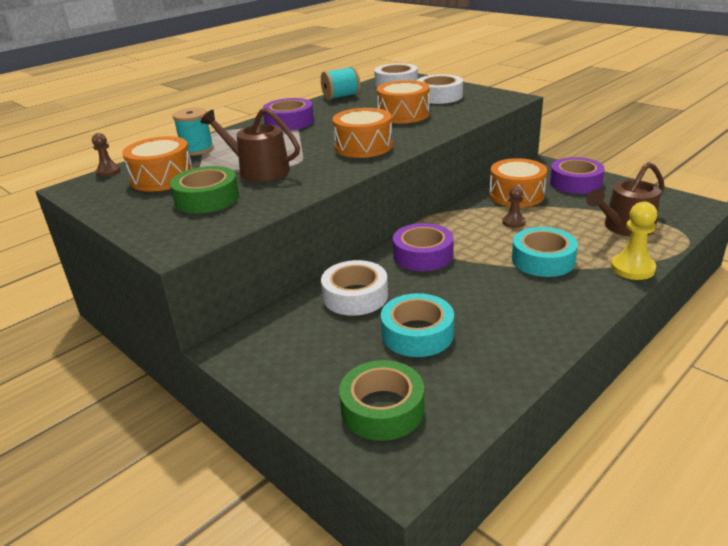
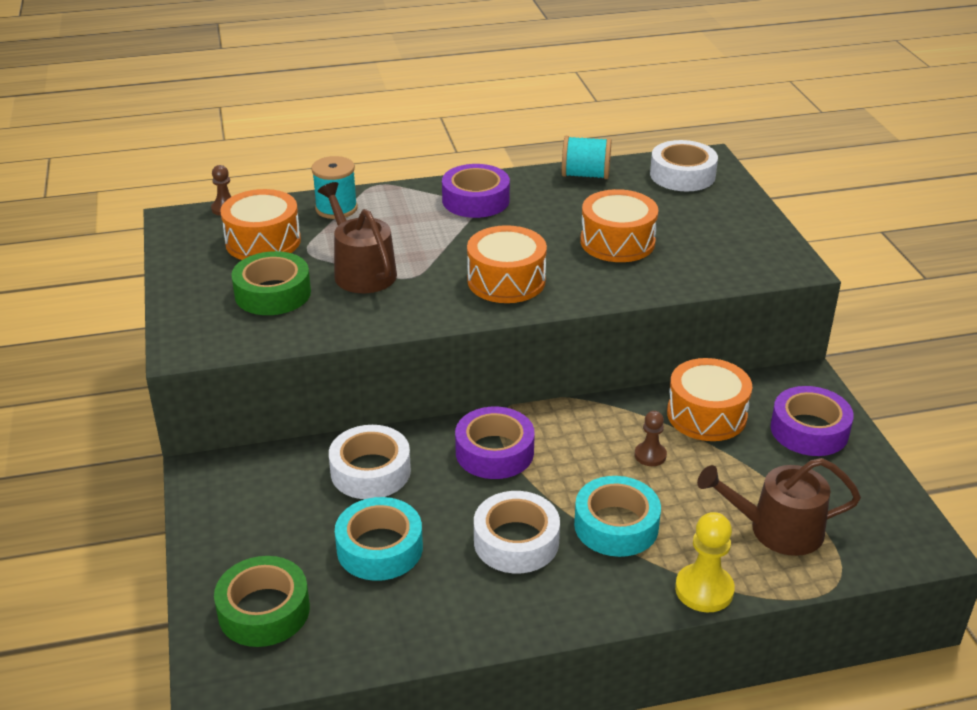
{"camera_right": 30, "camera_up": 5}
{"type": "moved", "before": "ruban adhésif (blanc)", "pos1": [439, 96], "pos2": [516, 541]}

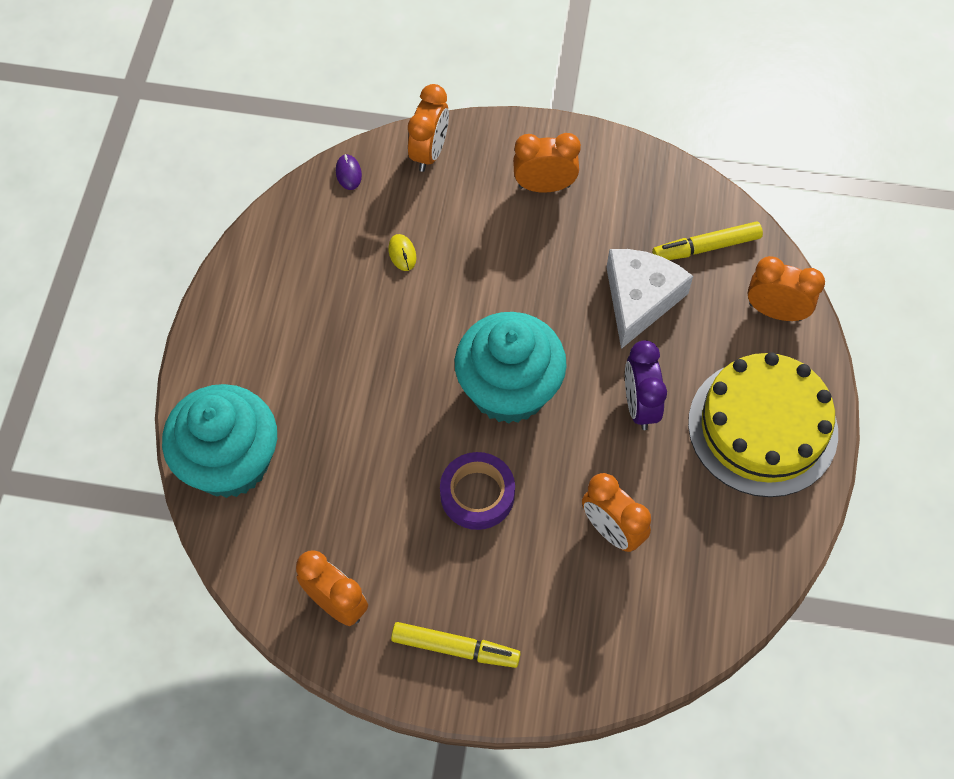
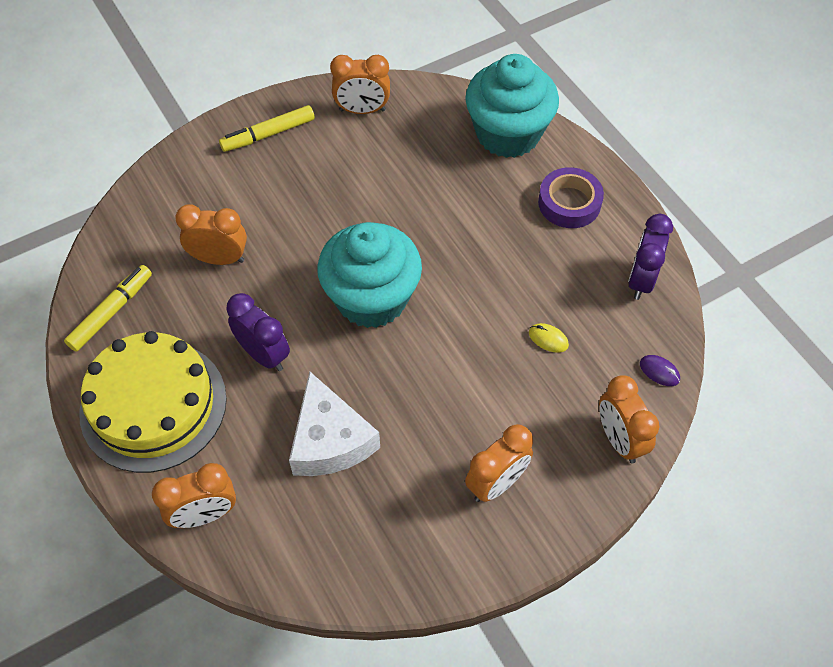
{"camera_right": 140, "camera_up": -5}
{"type": "moved", "before": "feutre (jaune)", "pos1": [706, 247], "pos2": [111, 312]}
{"type": "moved", "before": "ruban adhésif (violet)", "pos1": [477, 494], "pos2": [569, 203]}
{"type": "added", "after": "réveil (violet)", "pos2": [641, 280]}

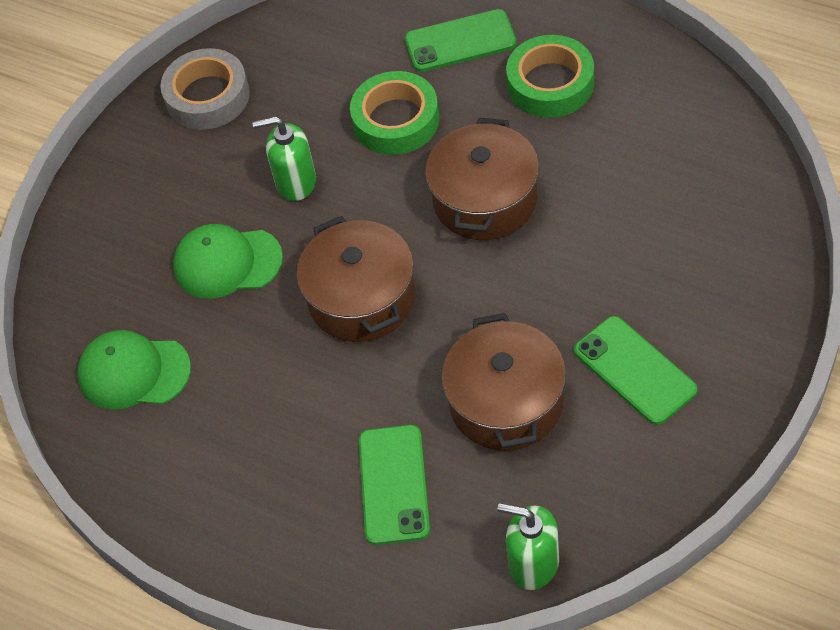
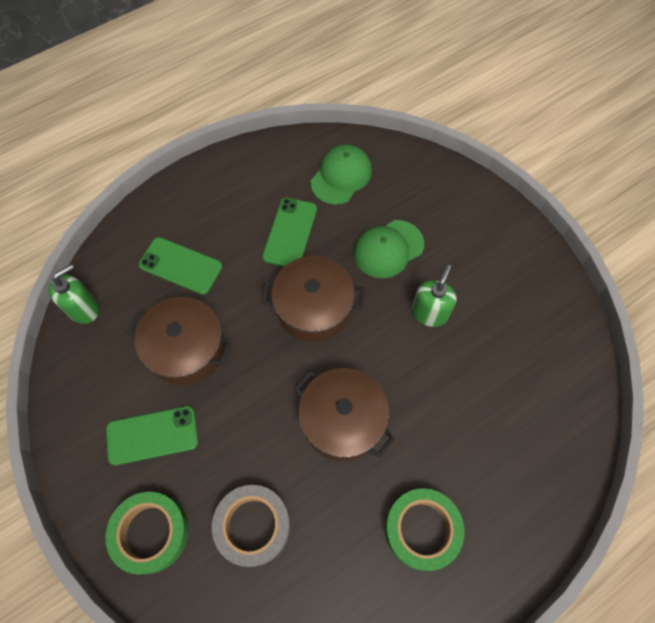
{"camera_right": 110, "camera_up": 10}
{"type": "moved", "before": "téléphone (vert)", "pos1": [460, 41], "pos2": [290, 233]}
{"type": "moved", "before": "ruban adhésif (gris)", "pos1": [207, 96], "pos2": [253, 526]}
{"type": "moved", "before": "ruban adhésif (vert)", "pos1": [396, 120], "pos2": [150, 533]}
{"type": "turned", "before": "casquette (vert)", "pos1": [227, 263], "pos2": [388, 249], "turn": -150}

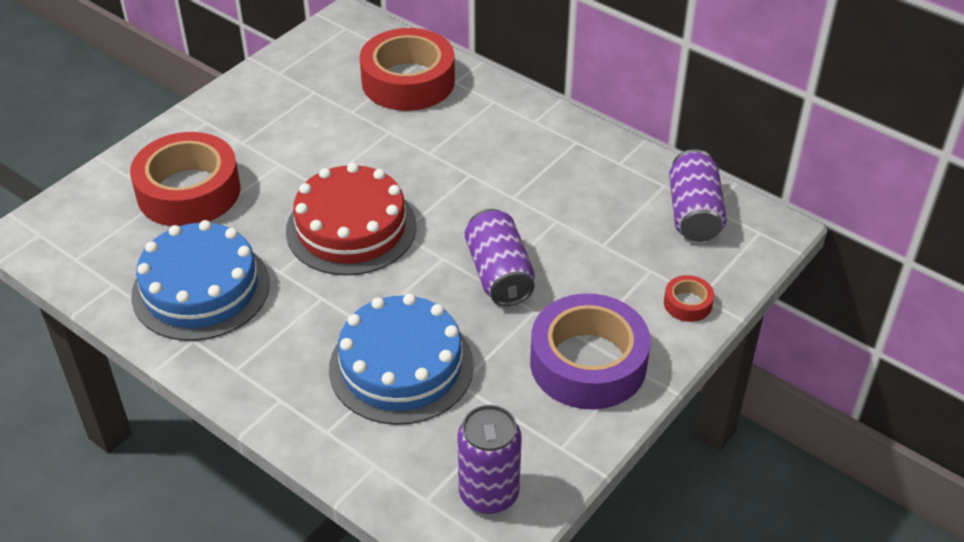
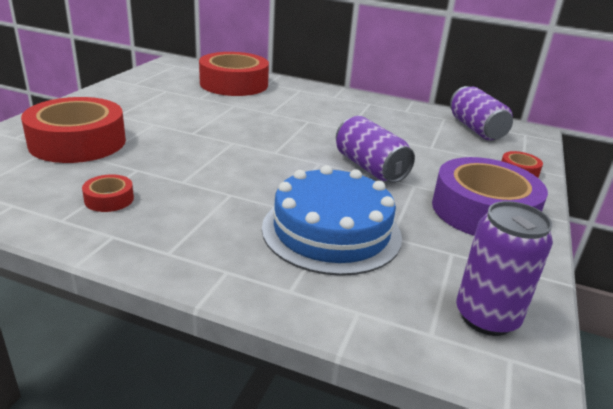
{"camera_right": -20, "camera_up": -15}
{"type": "removed", "before": "gâteau (rouge)", "pos1": [351, 228]}
{"type": "replaced", "before": "gâteau (bleu)", "after": "ruban adhésif (rouge)", "pos1": [201, 289], "pos2": [109, 199]}

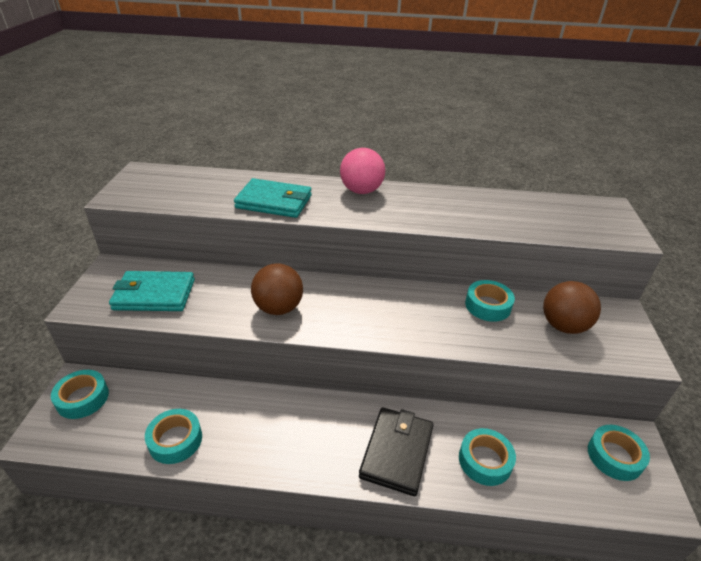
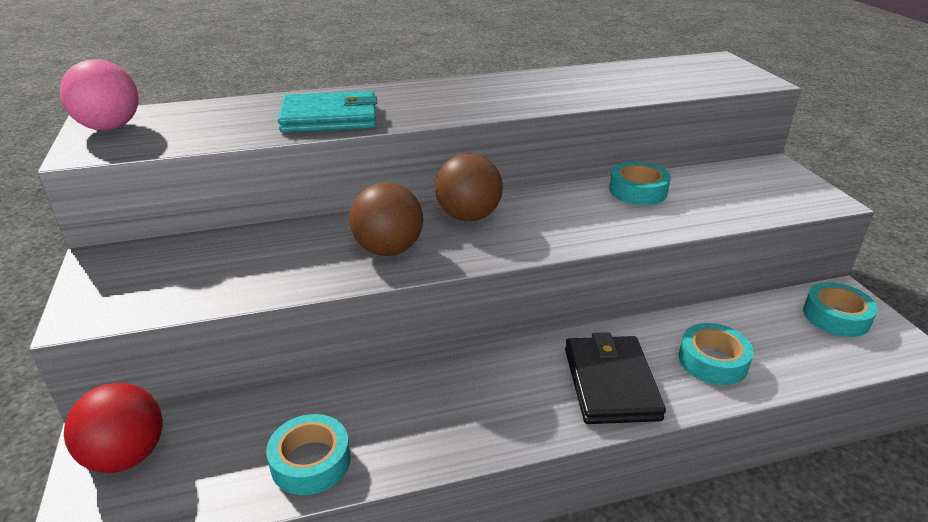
{"camera_right": -20, "camera_up": -5}
{"type": "moved", "before": "balle (rose)", "pos1": [361, 191], "pos2": [110, 127]}
{"type": "removed", "before": "portefeuille (turquoise)", "pos1": [154, 294]}
{"type": "moved", "before": "balle (marron)", "pos1": [563, 326], "pos2": [468, 216]}
{"type": "replaced", "before": "ruban adhésif (turquoise)", "after": "balle (rouge)", "pos1": [82, 398], "pos2": [127, 456]}

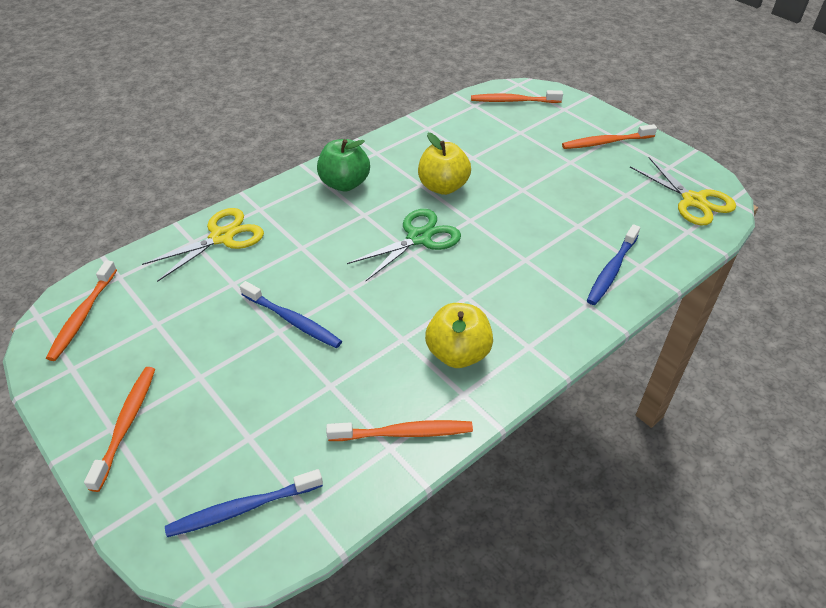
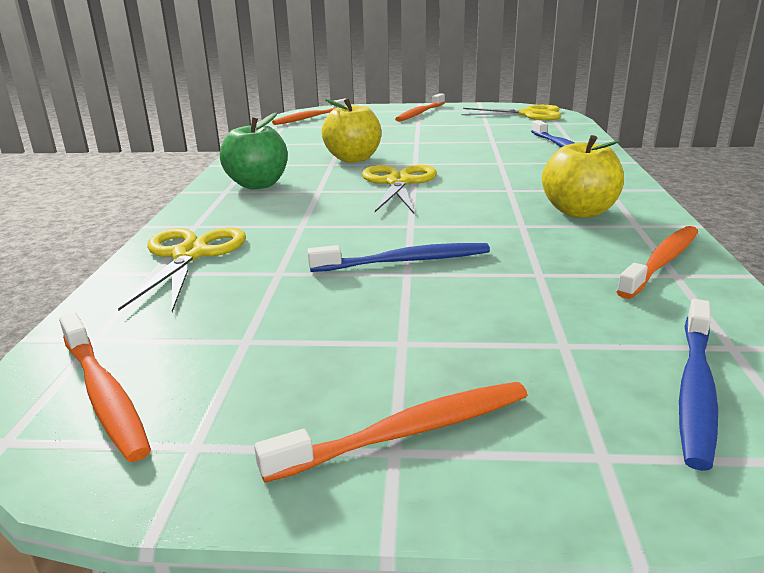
{"camera_right": -45, "camera_up": -20}
{"type": "recoloured", "before": "ciseaux (vert)", "after": "ciseaux (jaune)", "pos1": [419, 238], "pos2": [398, 182]}
{"type": "turned", "before": "brosse à dents (orange)", "pos1": [126, 424], "pos2": [408, 432], "turn": 105}

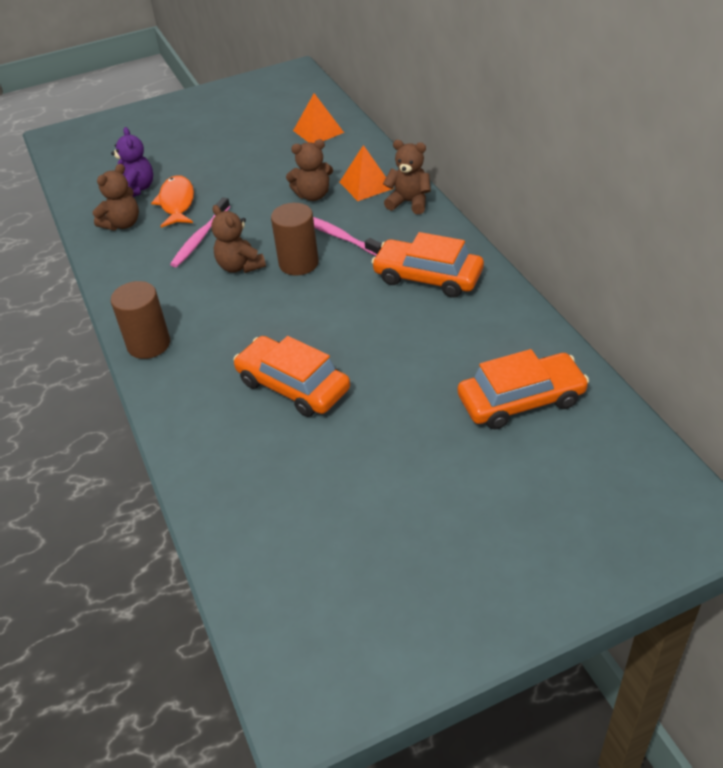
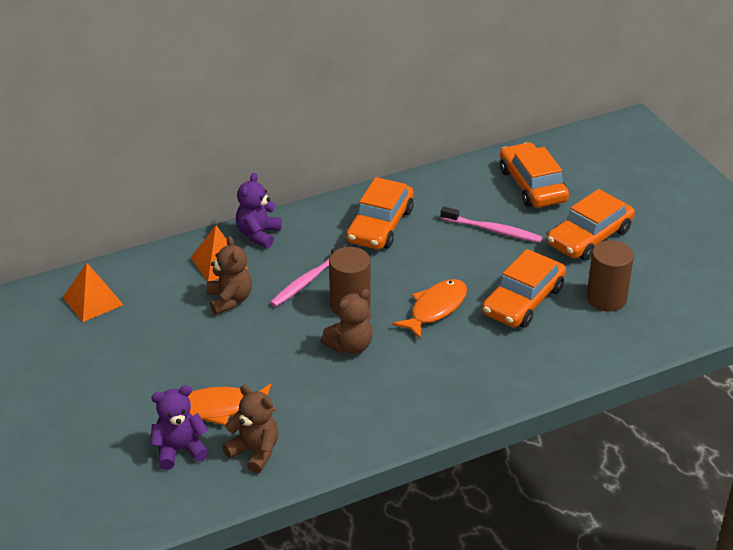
{"camera_right": -95, "camera_up": -5}
{"type": "recoloured", "before": "ours en peluche (marron)", "after": "ours en peluche (violet)", "pos1": [409, 202], "pos2": [258, 234]}
{"type": "moved", "before": "brosse à dents (rose)", "pos1": [200, 238], "pos2": [493, 230]}
{"type": "moved", "before": "cylindre (marron)", "pos1": [149, 344], "pos2": [606, 298]}
{"type": "added", "after": "voiture (orange)", "pos2": [589, 237]}
{"type": "added", "after": "poisson (orange)", "pos2": [435, 309]}

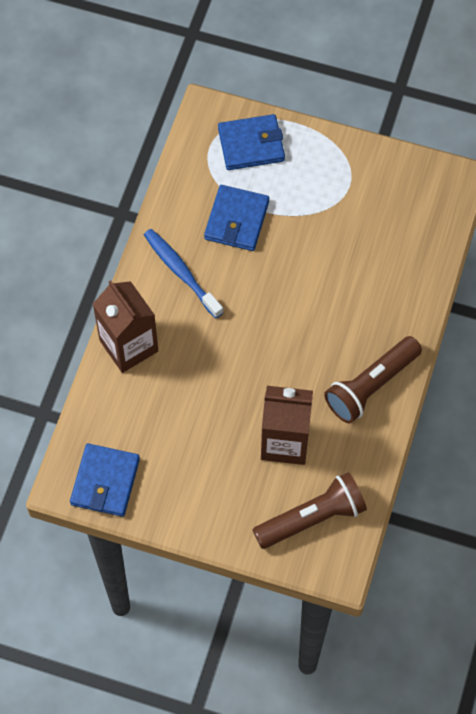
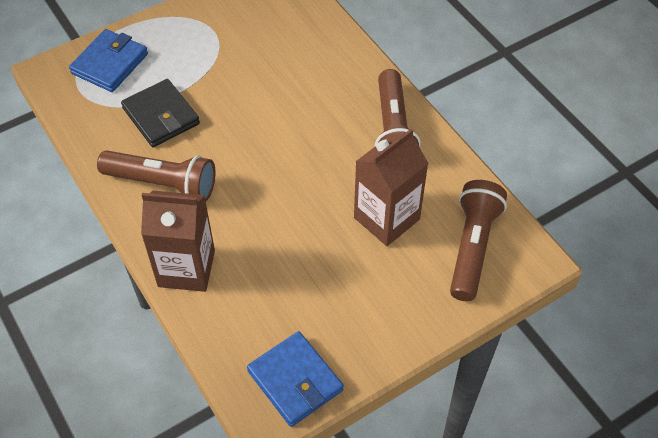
{"camera_right": -50, "camera_up": -10}
{"type": "recoloured", "before": "portefeuille (bleu)", "after": "portefeuille (noir)", "pos1": [237, 220], "pos2": [161, 116]}
{"type": "replaced", "before": "brosse à dents (bleu)", "after": "lampe de poche (marron)", "pos1": [181, 272], "pos2": [163, 183]}

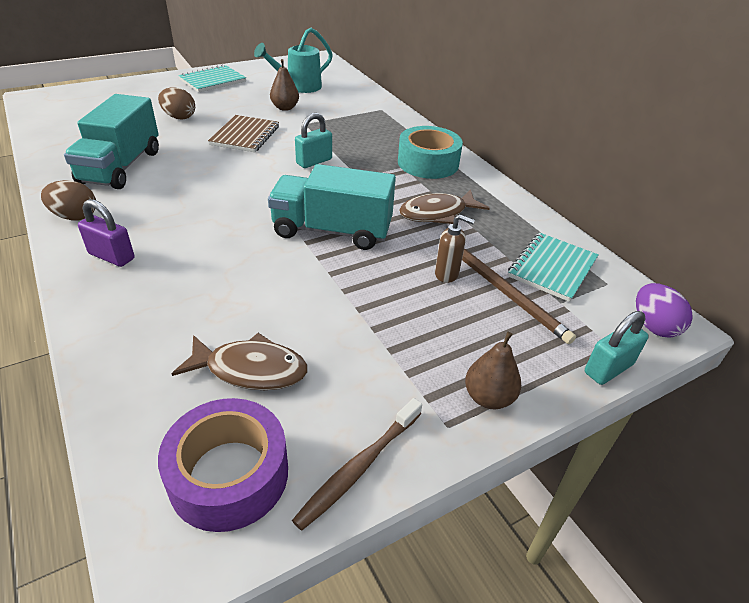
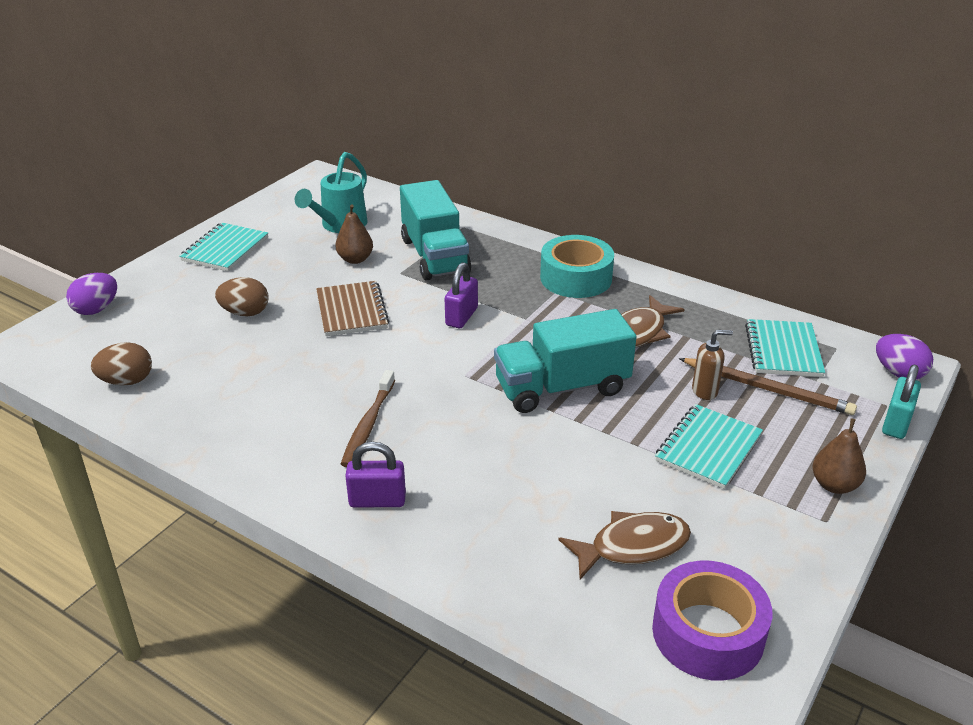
{"camera_right": -25, "camera_up": -5}
{"type": "moved", "before": "camion (turquoise)", "pos1": [121, 167], "pos2": [434, 256]}
{"type": "recoloured", "before": "cadenas (turquoise)", "after": "cadenas (violet)", "pos1": [314, 161], "pos2": [461, 317]}
{"type": "moved", "before": "œuf (marron)", "pos1": [75, 216], "pos2": [127, 381]}
{"type": "moved", "before": "brosse à dents (marron)", "pos1": [359, 467], "pos2": [368, 425]}
{"type": "added", "after": "œuf (violet)", "pos2": [96, 309]}
{"type": "added", "after": "carnet (turquoise)", "pos2": [708, 448]}

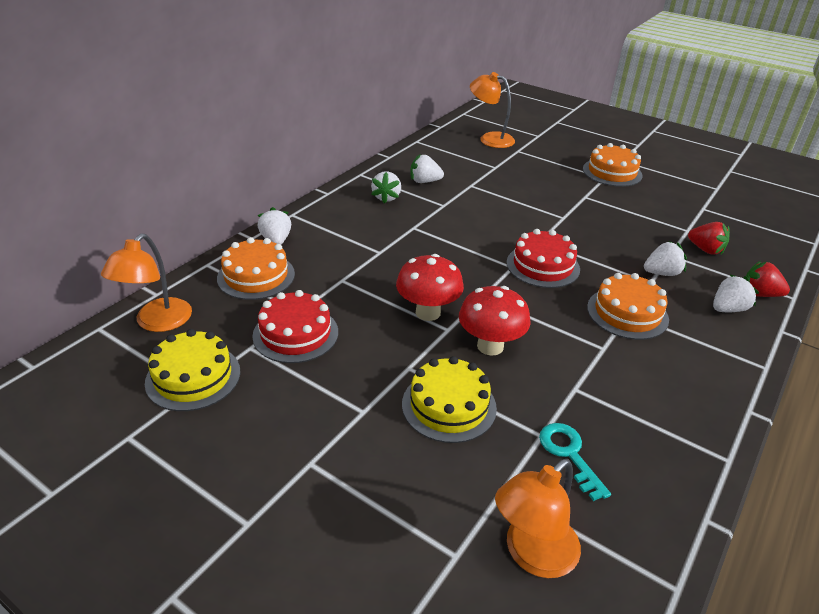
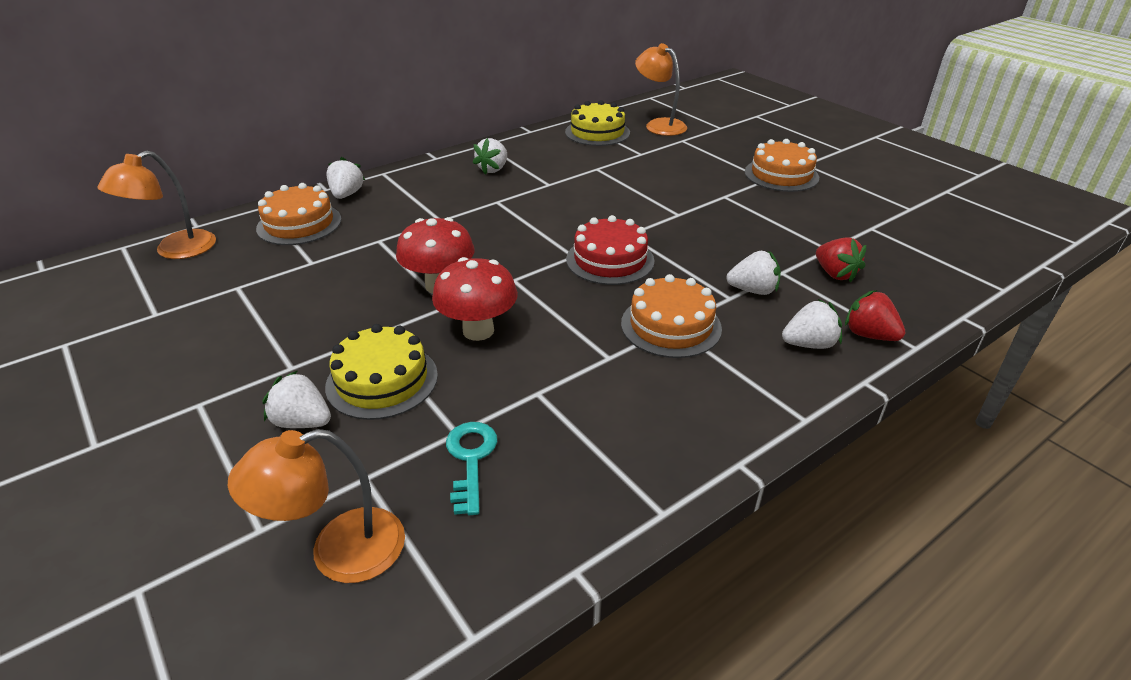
{"camera_right": 20, "camera_up": 0}
{"type": "moved", "before": "fraise (blanc)", "pos1": [424, 181], "pos2": [302, 422]}
{"type": "removed", "before": "gâteau (rouge)", "pos1": [295, 334]}
{"type": "moved", "before": "gâteau (jaune)", "pos1": [193, 377], "pos2": [597, 132]}

